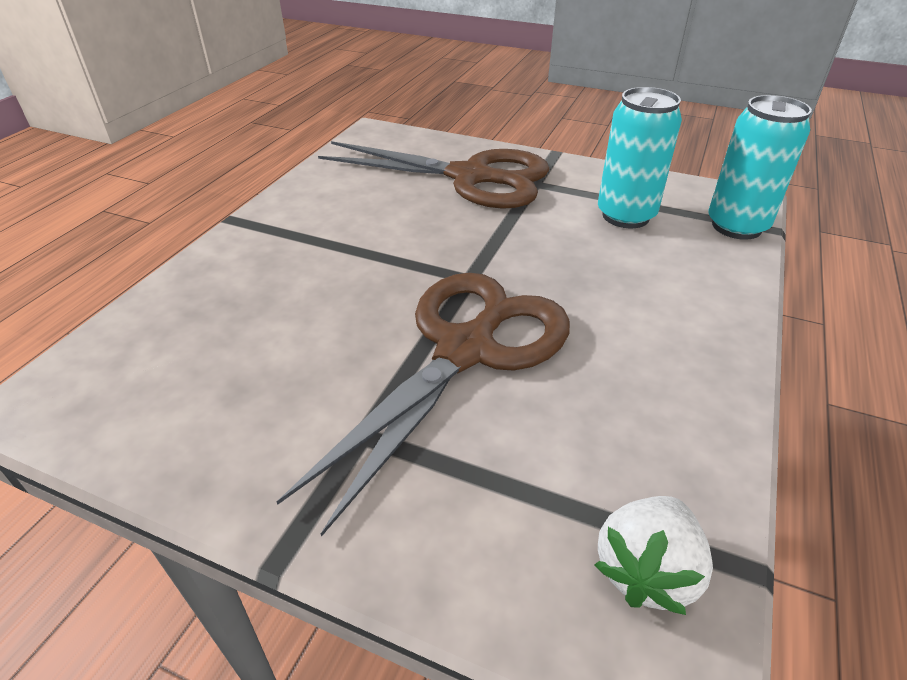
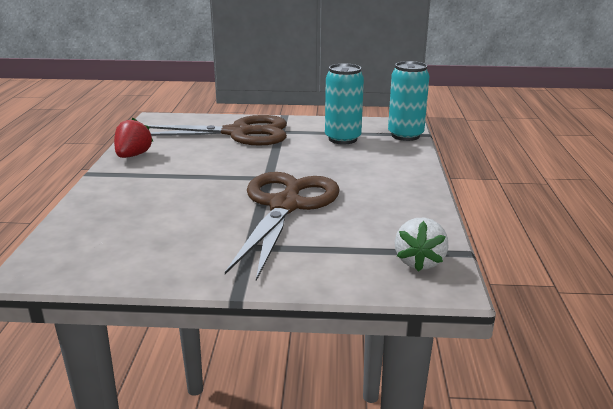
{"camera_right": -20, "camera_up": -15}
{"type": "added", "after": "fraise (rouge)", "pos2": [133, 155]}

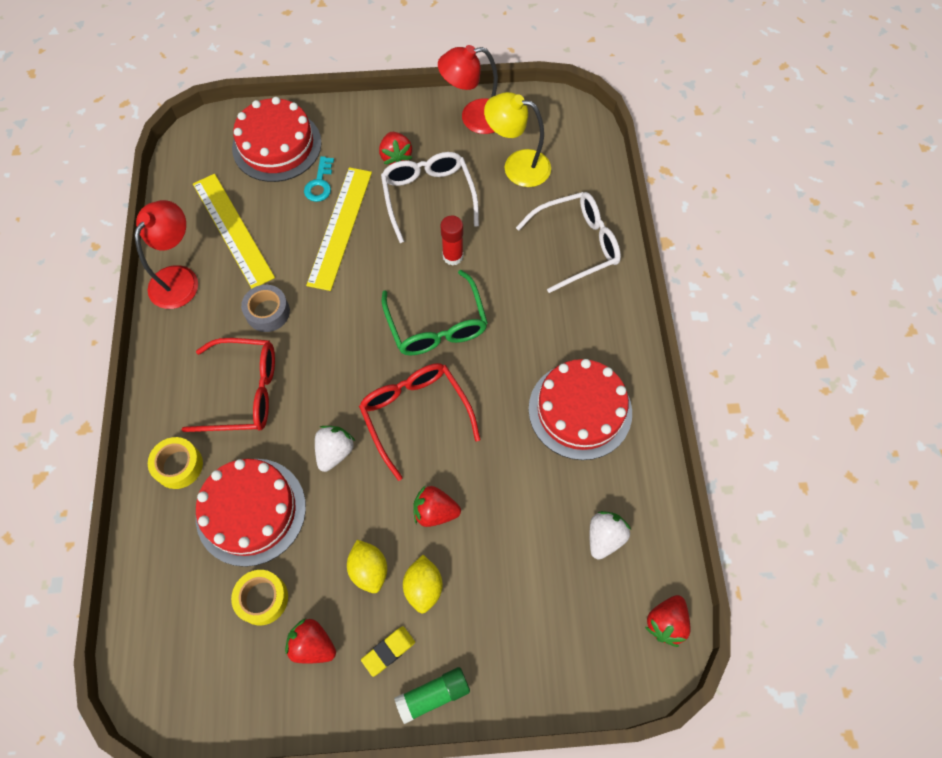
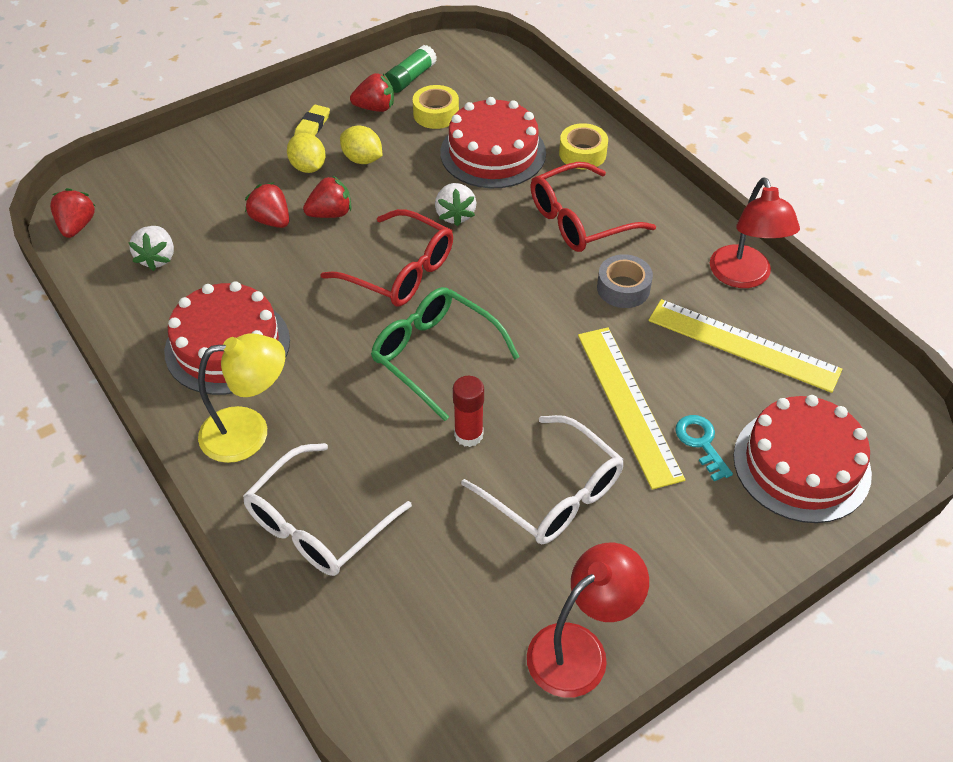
{"camera_right": 150, "camera_up": -15}
{"type": "moved", "before": "lampe (jaune)", "pos1": [517, 166], "pos2": [249, 432]}
{"type": "moved", "before": "fraise (rouge)", "pos1": [396, 157], "pos2": [271, 220]}
{"type": "moved", "before": "bâton de colle (vert)", "pos1": [433, 695], "pos2": [410, 78]}

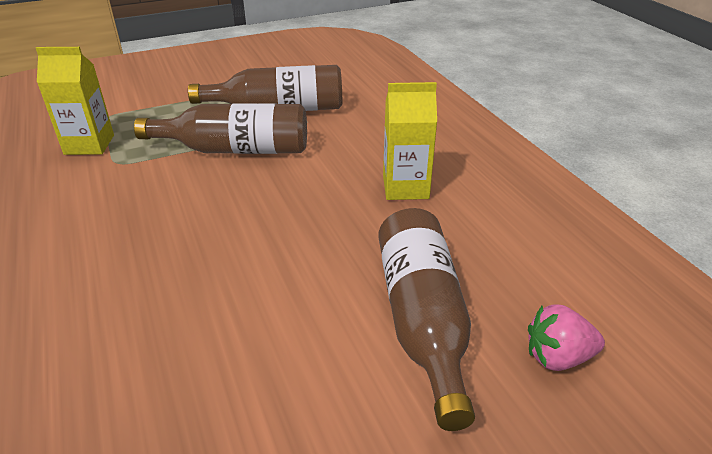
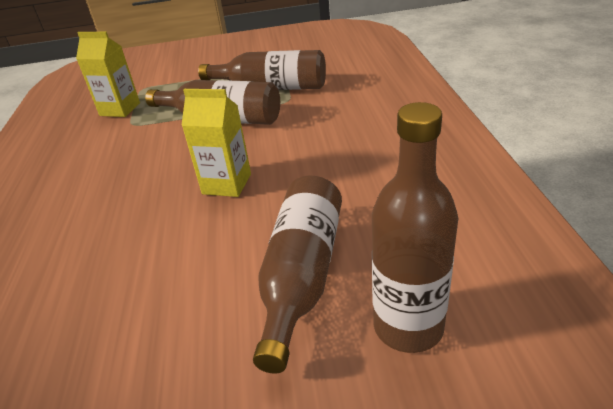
{"camera_right": 20, "camera_up": 0}
{"type": "moved", "before": "brique de lait (jaune)", "pos1": [405, 187], "pos2": [227, 184]}
{"type": "replaced", "before": "fraise (rose)", "after": "bouteille (marron)", "pos1": [557, 357], "pos2": [408, 326]}

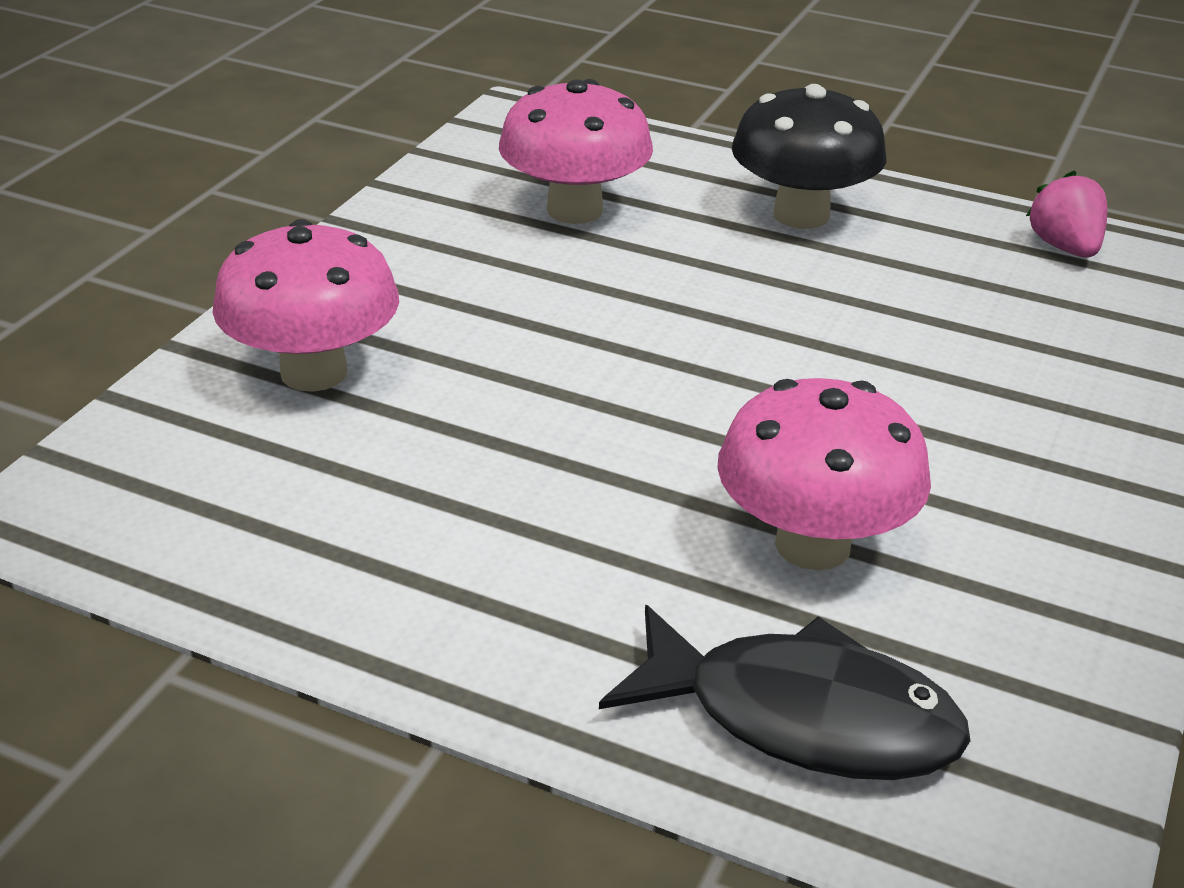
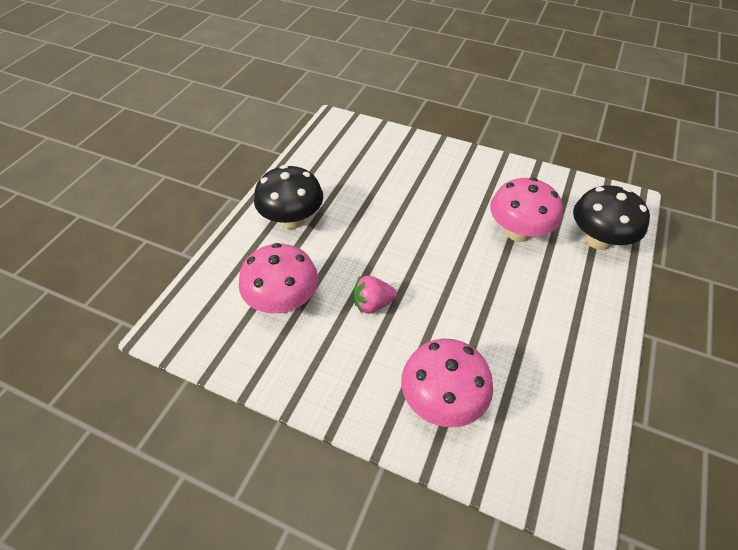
{"camera_right": -90, "camera_up": 15}
{"type": "moved", "before": "fraise (rose)", "pos1": [1064, 247], "pos2": [372, 304]}
{"type": "replaced", "before": "poisson (noir)", "after": "champignon (noir)", "pos1": [802, 717], "pos2": [598, 240]}

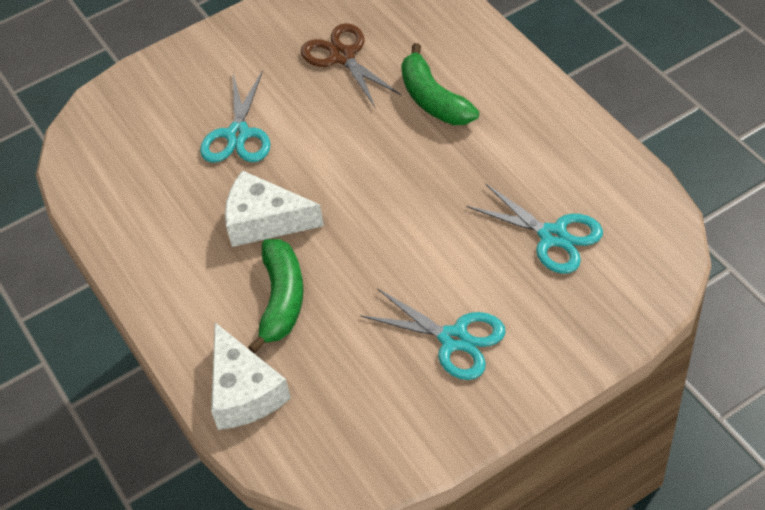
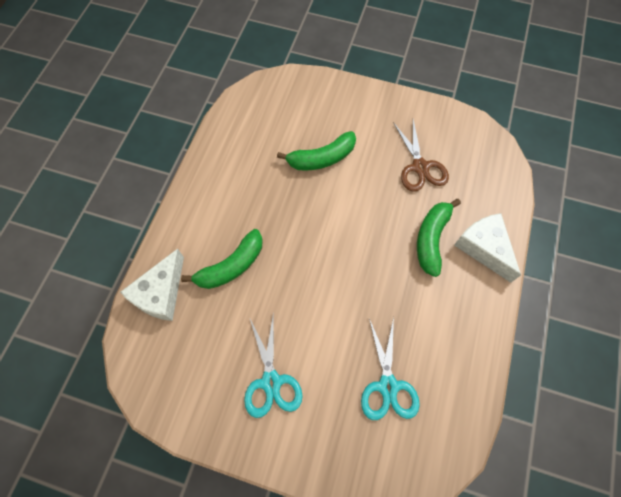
{"camera_right": 45, "camera_up": 15}
{"type": "turned", "before": "ciseaux (marron)", "pos1": [342, 56], "pos2": [420, 167], "turn": 150}
{"type": "replaced", "before": "ciseaux (turquoise)", "after": "banane (vert)", "pos1": [237, 135], "pos2": [321, 158]}
{"type": "moved", "before": "fromage (blanc)", "pos1": [265, 221], "pos2": [484, 248]}

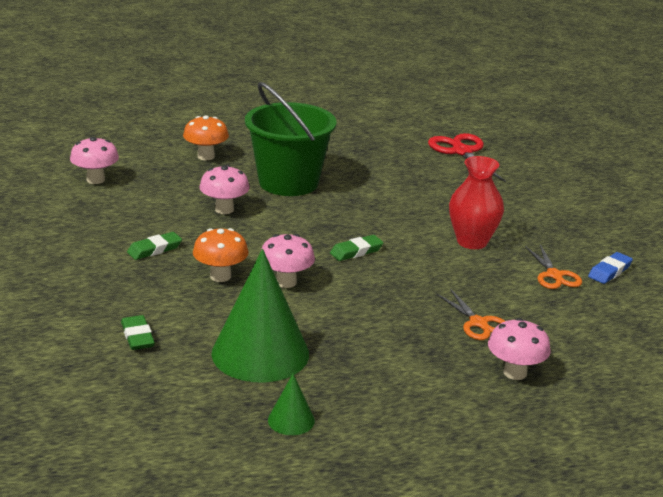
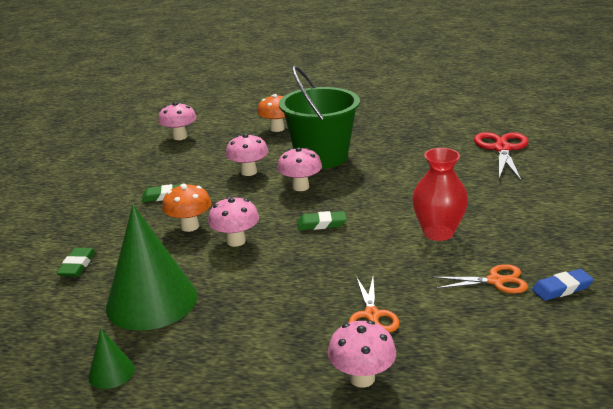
{"camera_right": 30, "camera_up": 0}
{"type": "turned", "before": "ciseaux (orange)", "pos1": [554, 275], "pos2": [495, 281], "turn": -105}
{"type": "added", "after": "champignon (rose)", "pos2": [300, 187]}

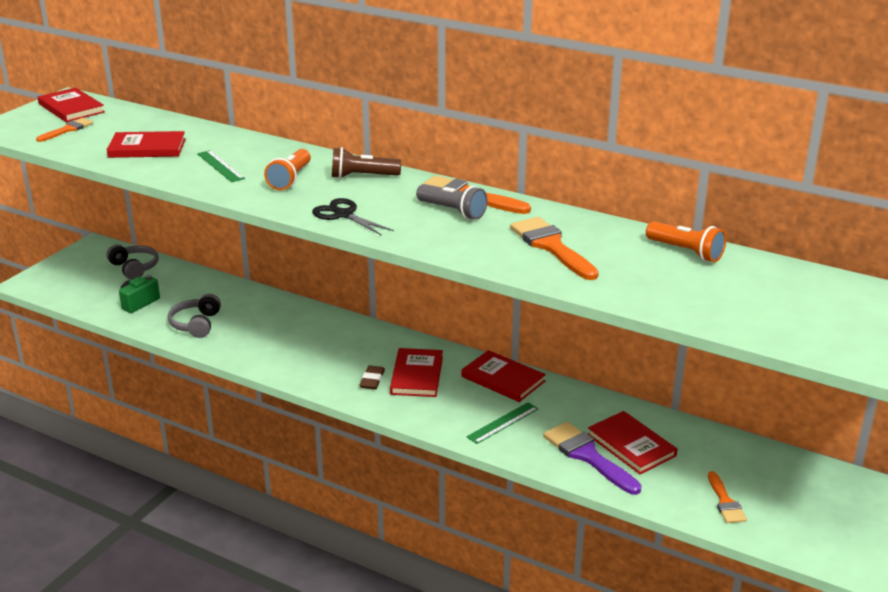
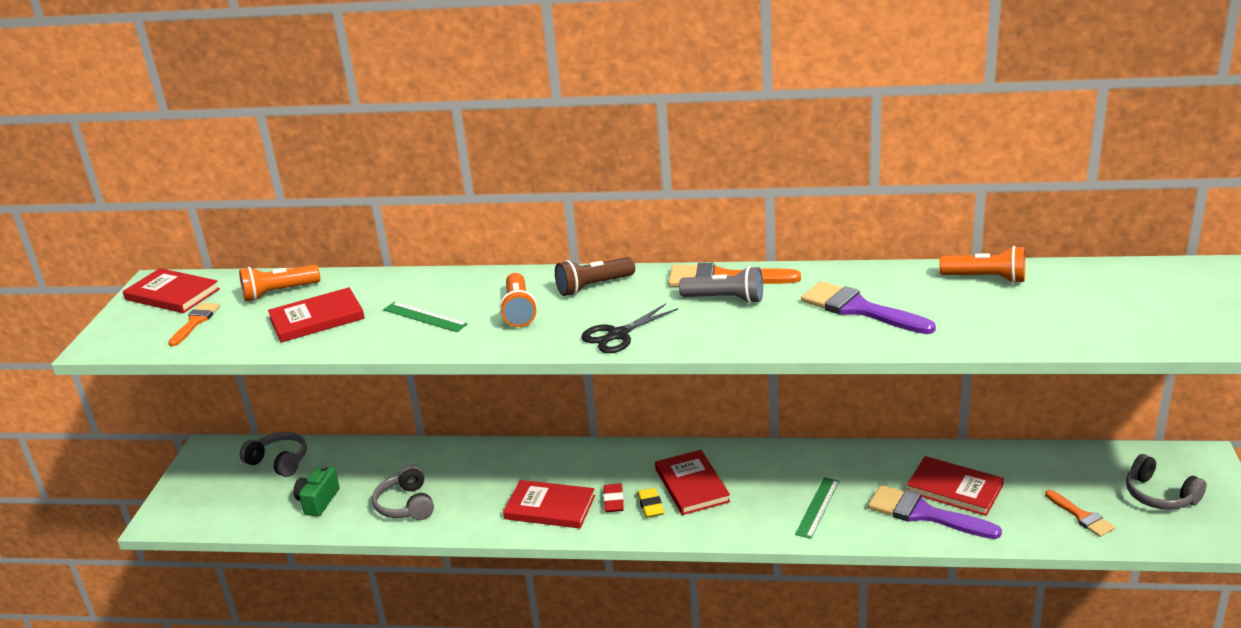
{"camera_right": -20, "camera_up": 0}
{"type": "turned", "before": "ciseaux (noir)", "pos1": [343, 215], "pos2": [618, 335], "turn": -60}
{"type": "recoloured", "before": "pinceau (orange)", "after": "pinceau (violet)", "pos1": [551, 246], "pos2": [859, 309]}
{"type": "moved", "before": "livre (rouge)", "pos1": [503, 379], "pos2": [550, 507]}
{"type": "recoloured", "before": "gomme (marron)", "after": "gomme (jaune)", "pos1": [372, 380], "pos2": [650, 505]}
{"type": "added", "after": "lampe de poche (orange)", "pos2": [279, 293]}
{"type": "added", "after": "casque audio (gris)", "pos2": [1159, 495]}
{"type": "added", "after": "gomme (rouge)", "pos2": [613, 501]}

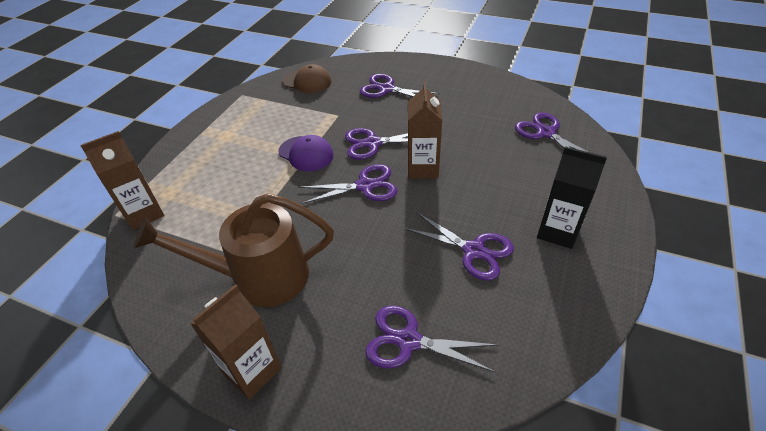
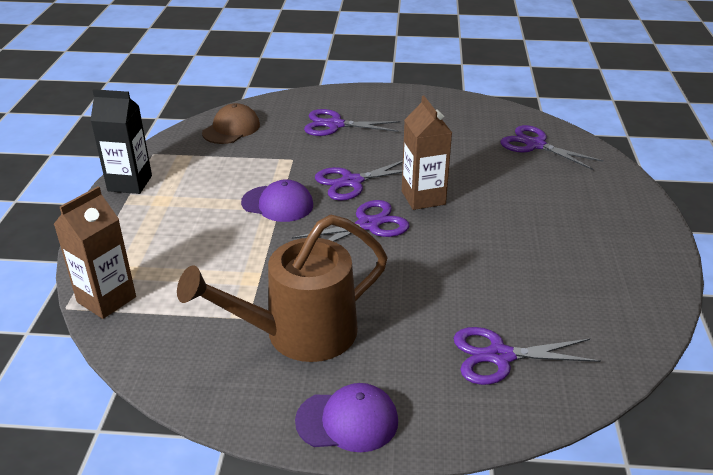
{"camera_right": -20, "camera_up": -10}
{"type": "turned", "before": "casquette (marron)", "pos1": [307, 82], "pos2": [231, 129], "turn": -60}
{"type": "moved", "before": "brique de lait (noir)", "pos1": [557, 231], "pos2": [130, 183]}
{"type": "removed", "before": "ciseaux (violet)", "pos1": [473, 250]}
{"type": "replaced", "before": "brique de lait (marron)", "after": "casquette (violet)", "pos1": [252, 371], "pos2": [347, 421]}

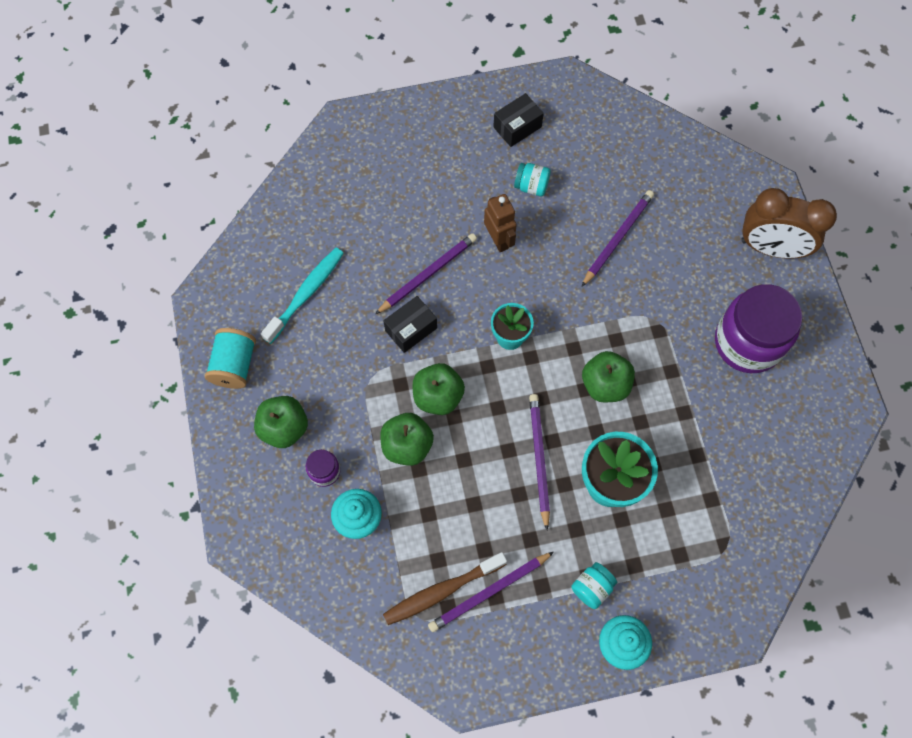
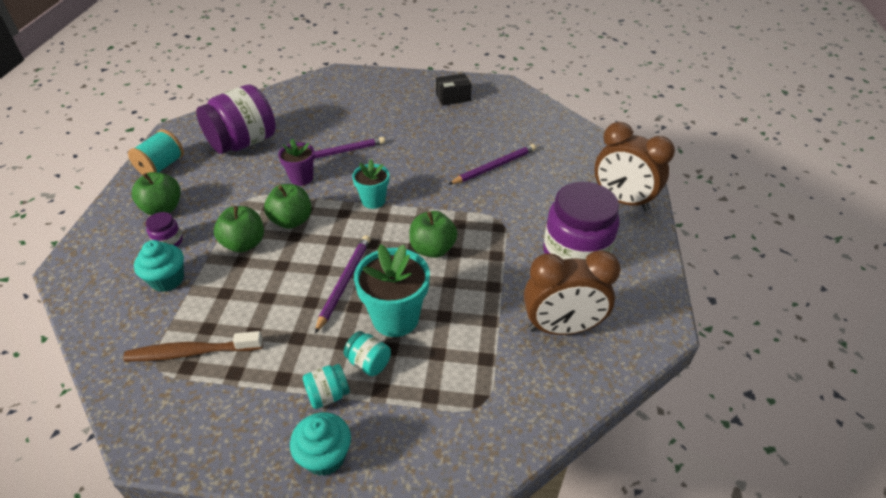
{"camera_right": 20, "camera_up": -25}
{"type": "moved", "before": "bocal (turquoise)", "pos1": [531, 186], "pos2": [368, 363]}
{"type": "removed", "before": "robot (marron)", "pos1": [498, 240]}
{"type": "replaced", "before": "brosse à dents (turquoise)", "after": "bocal (violet)", "pos1": [306, 293], "pos2": [243, 143]}
{"type": "replaced", "before": "boîte (noir)", "after": "pot de fleurs (violet)", "pos1": [411, 329], "pos2": [301, 178]}
{"type": "removed", "before": "crayon (violet)", "pos1": [489, 592]}
{"type": "added", "after": "réveil (marron)", "pos2": [561, 328]}

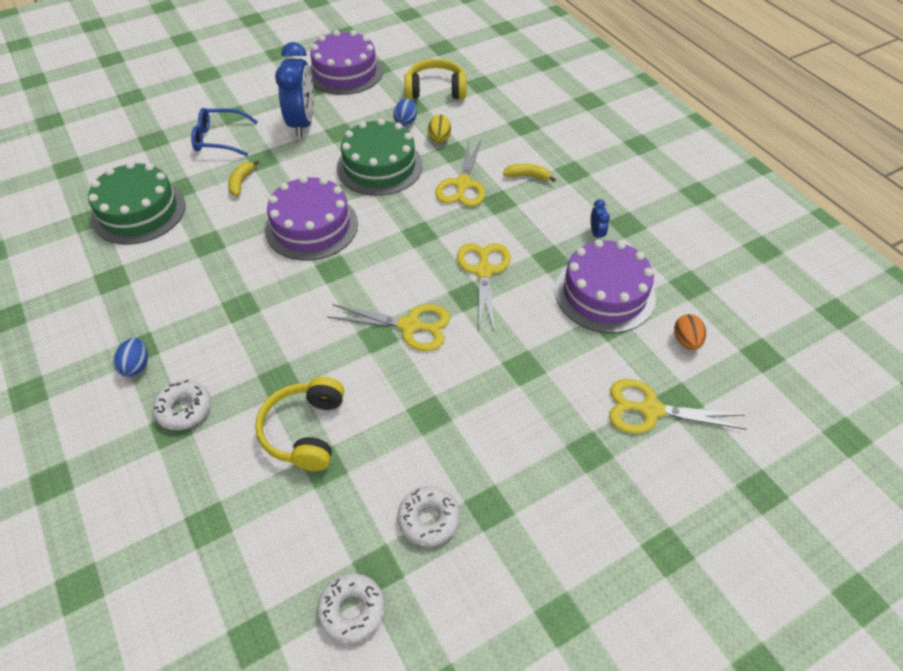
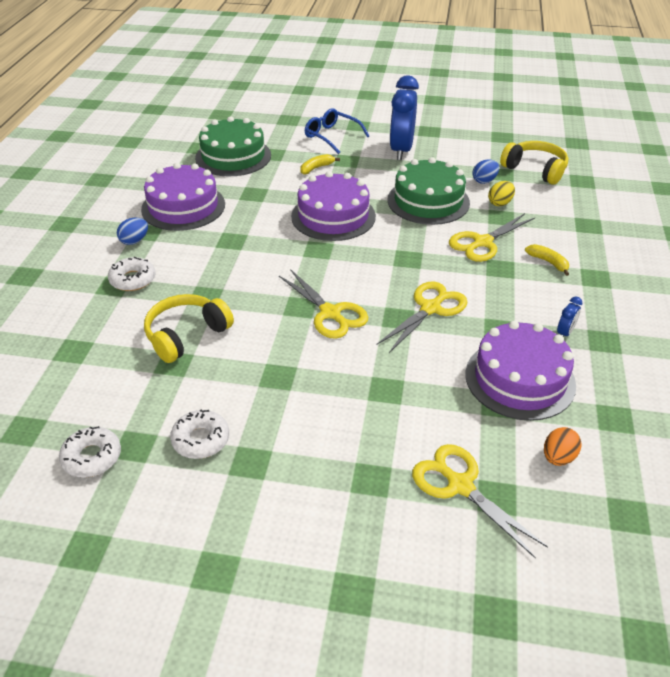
{"camera_right": 40, "camera_up": -10}
{"type": "moved", "before": "gâteau (violet)", "pos1": [345, 72], "pos2": [183, 207]}
{"type": "turned", "before": "réveil (bleu)", "pos1": [302, 123], "pos2": [401, 150], "turn": 150}

